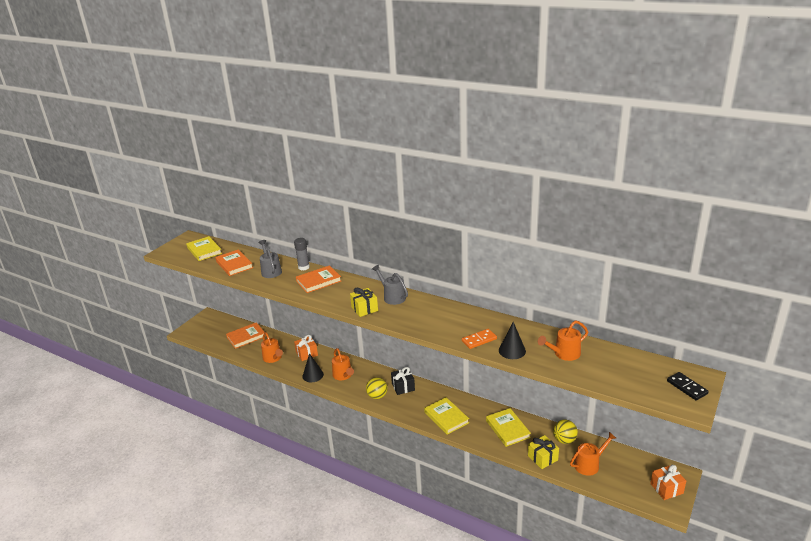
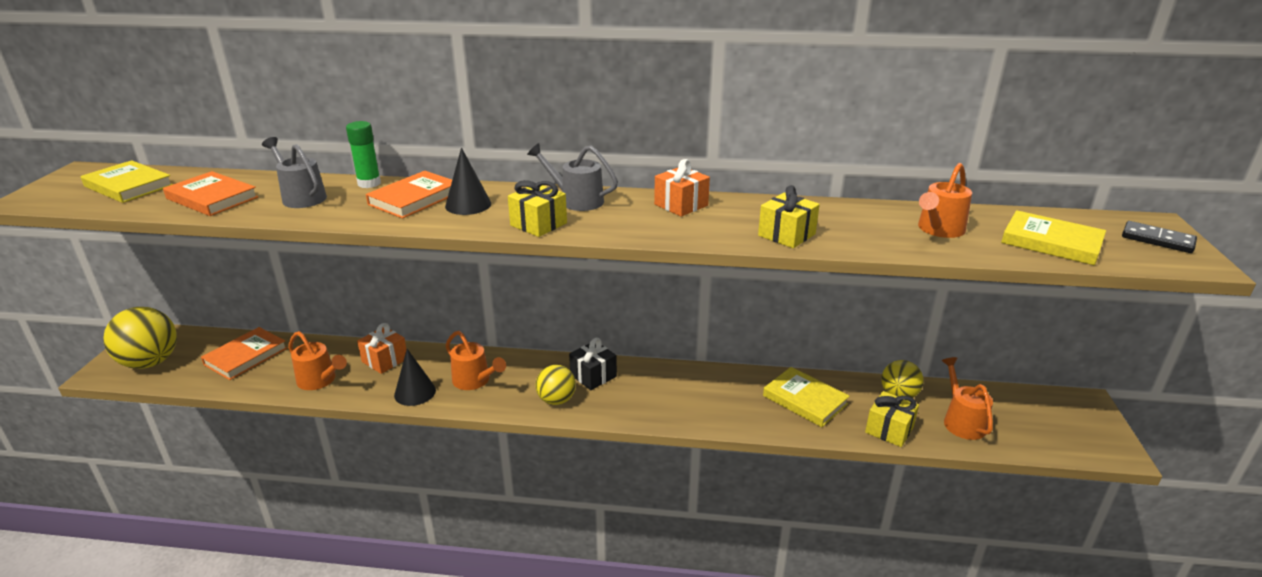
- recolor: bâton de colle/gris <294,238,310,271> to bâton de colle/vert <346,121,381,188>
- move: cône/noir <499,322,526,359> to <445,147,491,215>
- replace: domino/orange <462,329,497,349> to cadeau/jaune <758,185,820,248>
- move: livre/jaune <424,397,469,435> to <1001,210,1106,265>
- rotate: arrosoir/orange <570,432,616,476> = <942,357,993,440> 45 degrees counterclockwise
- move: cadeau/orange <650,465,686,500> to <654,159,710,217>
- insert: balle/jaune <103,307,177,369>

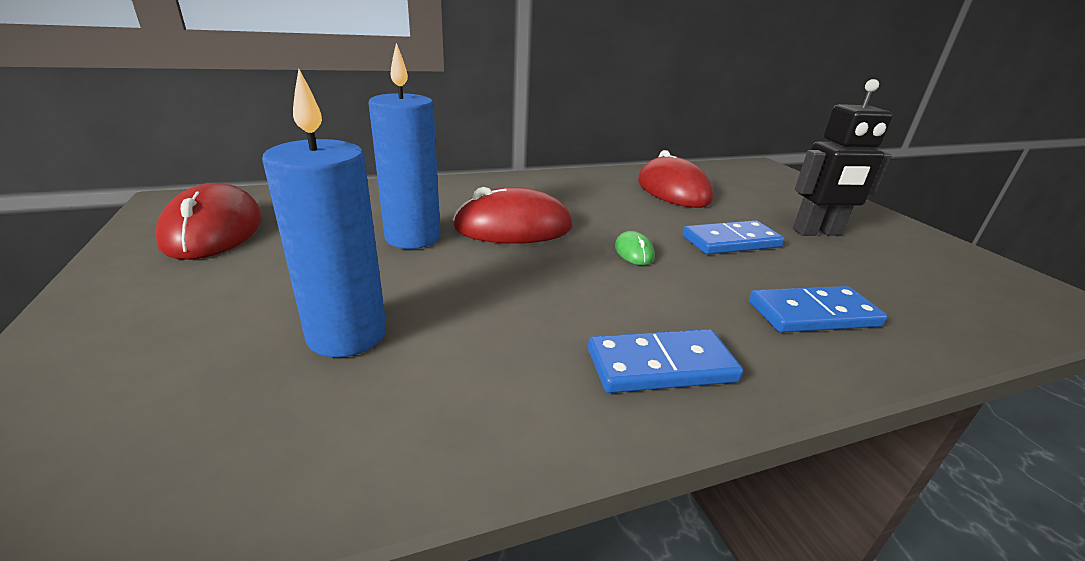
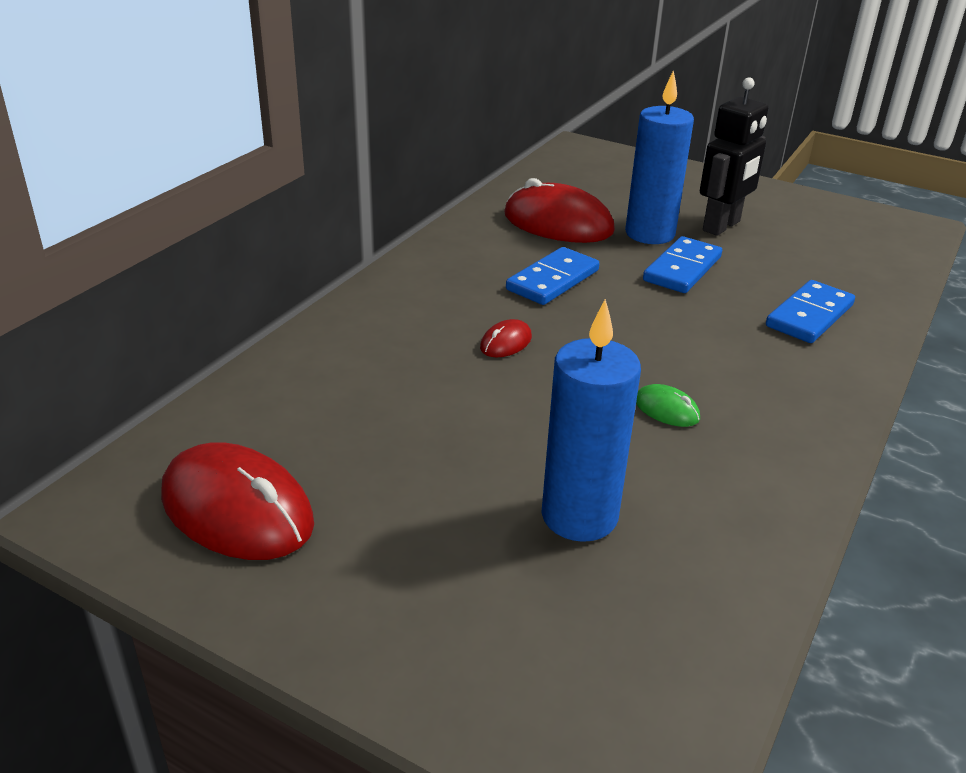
- move: bougie/bleu <368,43,441,249> to <625,70,694,244>
- resize: souris/rouge <453,187,573,244> = <480,319,532,358> x0.45
- move: souris/vert <615,231,655,265> to <636,384,700,427>
- move: domino/bleu <588,329,743,393> to <506,247,599,305>

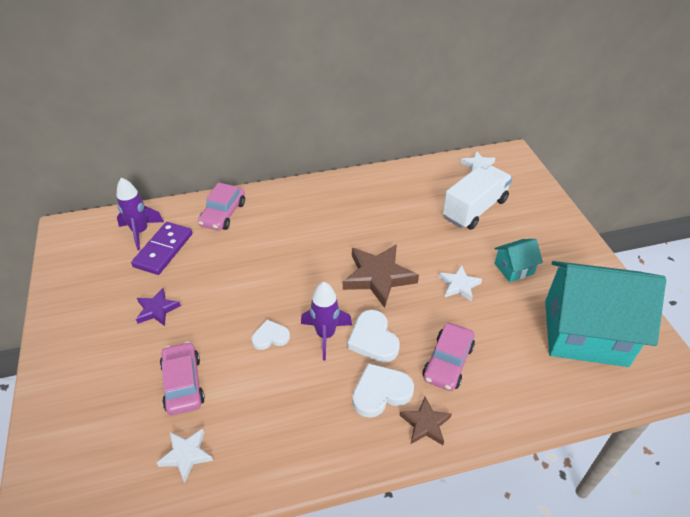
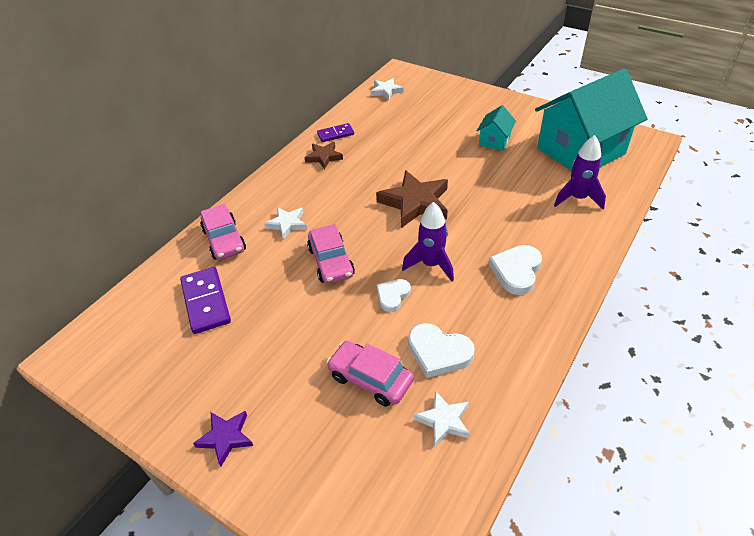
- delete: camion/blanc <443,166,512,230>
- move: fusée/violet <117,177,164,250> to <554,135,606,209>
- move: étoile/blanc <439,265,482,302> to <264,207,307,240>
- move: étoile/violet <136,288,181,326> to <193,411,253,466>
- move: cœur/blanc <347,310,400,363> to <408,323,475,378>
- move: voiture/rose <423,322,475,391> to <307,224,355,284>
- move: étoile/marron <400,397,452,445> to <305,142,343,169>
- insert: domino/violet <317,123,354,142>

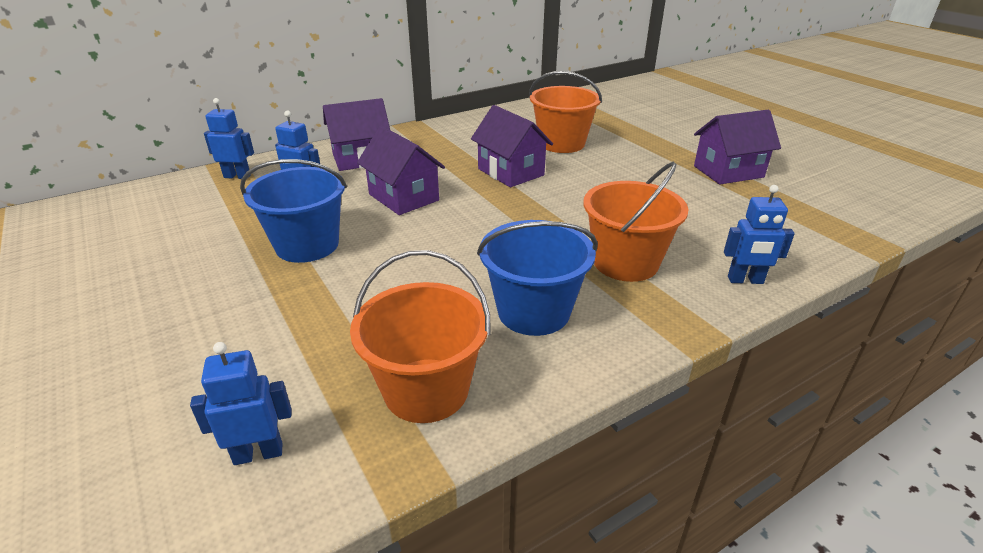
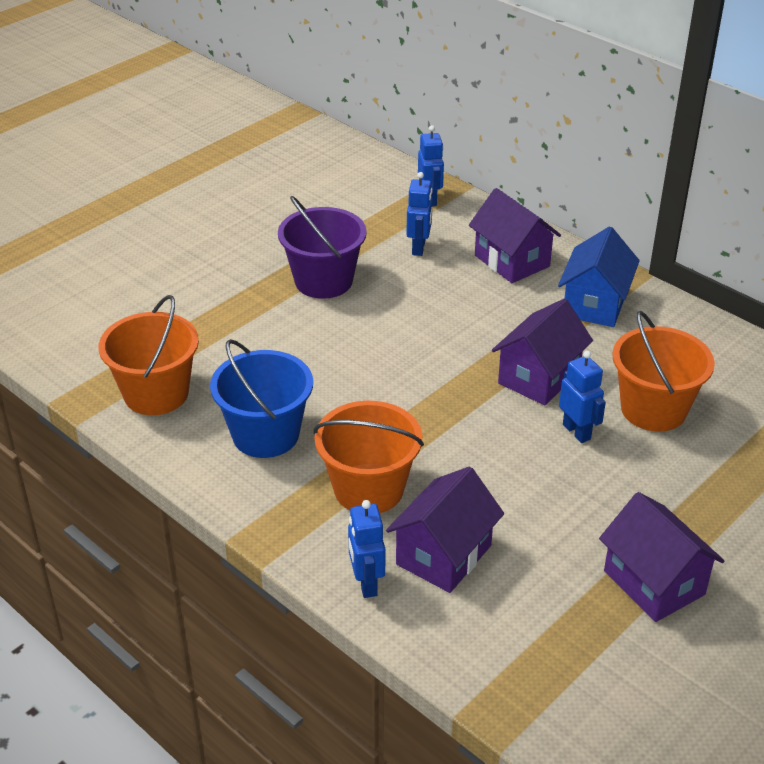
- move: maison/violet <357,126,445,215> to <386,467,504,593>
- recolor: seau/bleu <240,159,347,263> to seau/violet <278,196,367,299>
- move: robot/bleu <190,342,291,465> to <559,351,606,443>
- insert: maison/bleu <558,227,640,327>

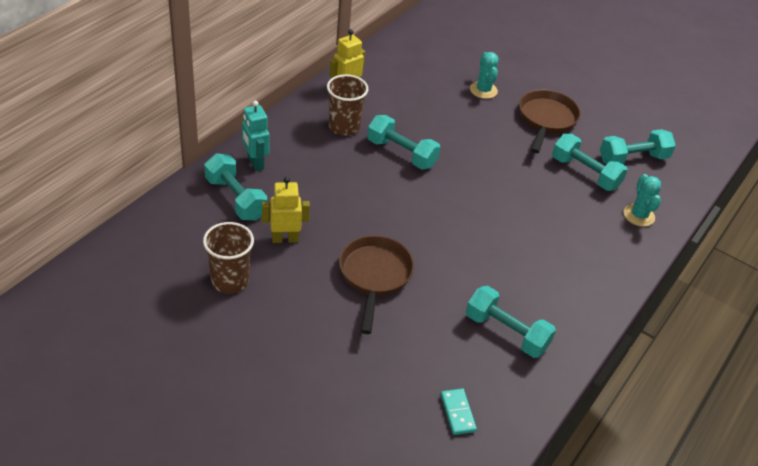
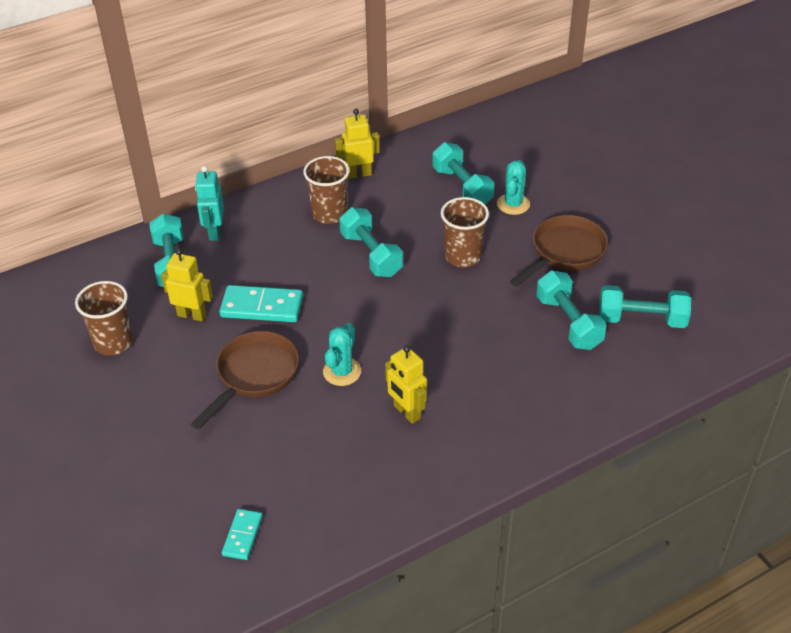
- move: cactus/turquoise <624,174,661,227> to <323,324,361,386>
- move: haltère/turquoise <466,286,556,358> to <432,142,494,204>
- insert: gobelet/marron <441,197,489,268>
- insert: domino/turquoise <219,285,303,322>
- insert: robot/jaune <385,345,427,424>

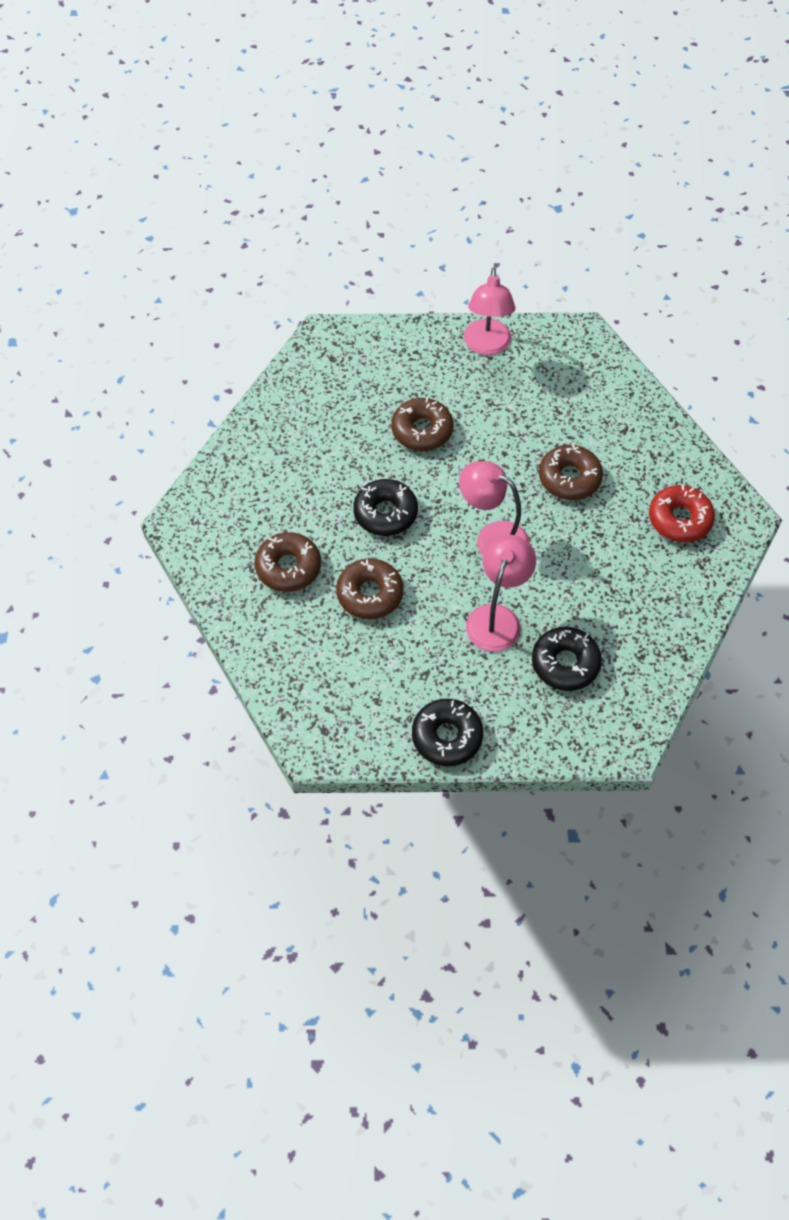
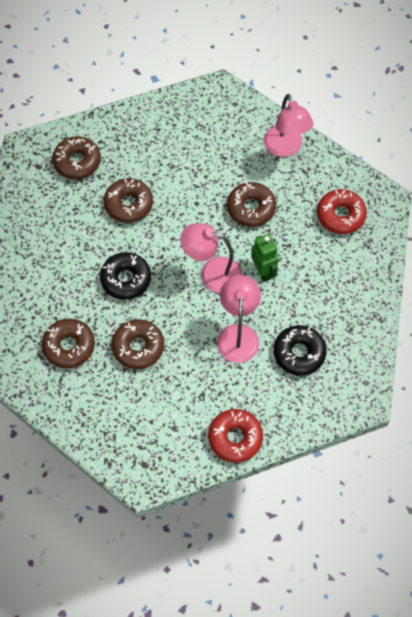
- move: lampe/rose <464,268,516,355> to <264,94,313,157>
- recolor: beignet/noir <412,699,483,766> to beignet/rouge <208,409,263,463>
- insert: beignet/marron <52,136,101,180>
- insert: robot/vert <251,234,278,282>

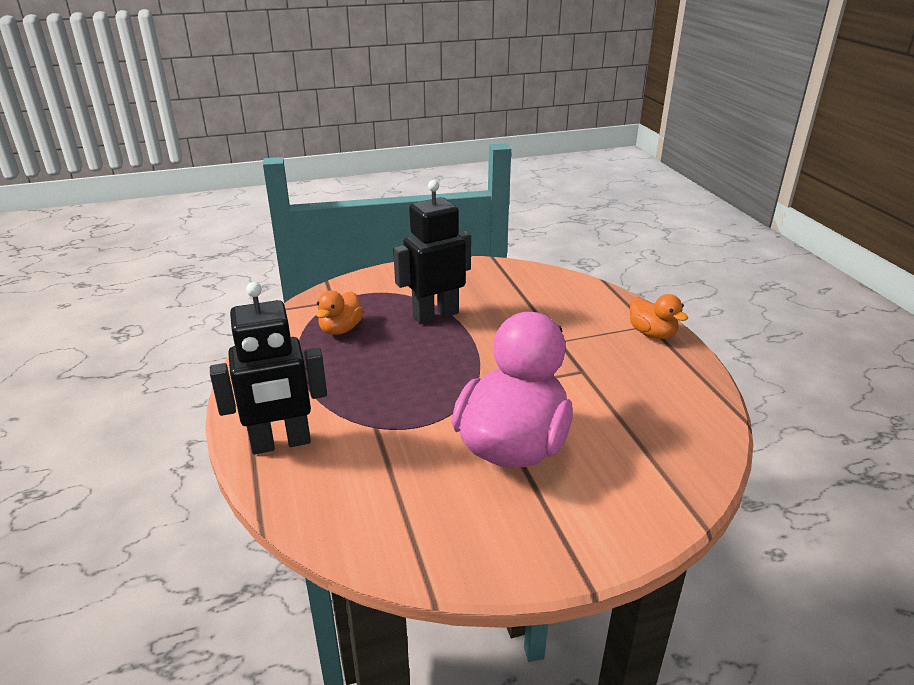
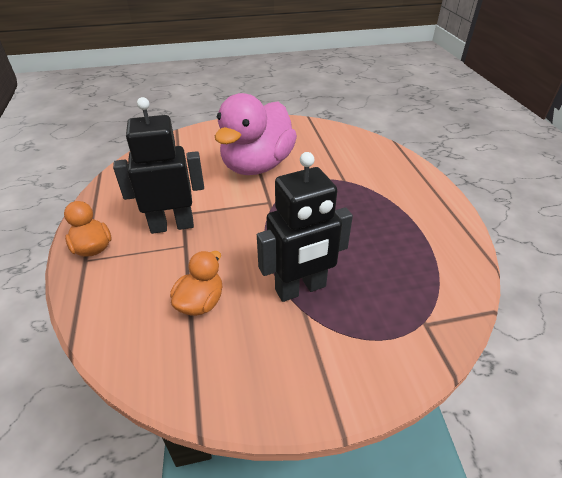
- move: robot/noir <210,282,327,454> to <113,97,204,234>
- move: canard/orange <316,291,364,335> to <170,251,222,316>

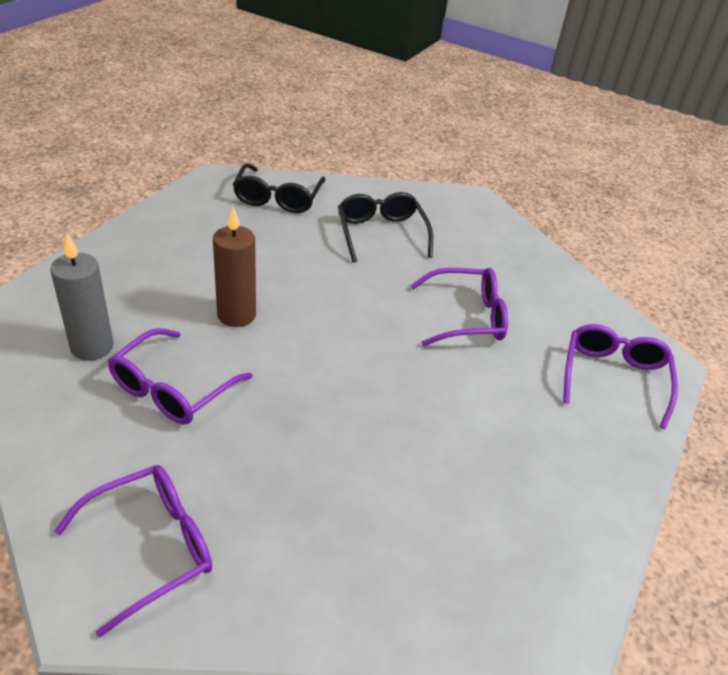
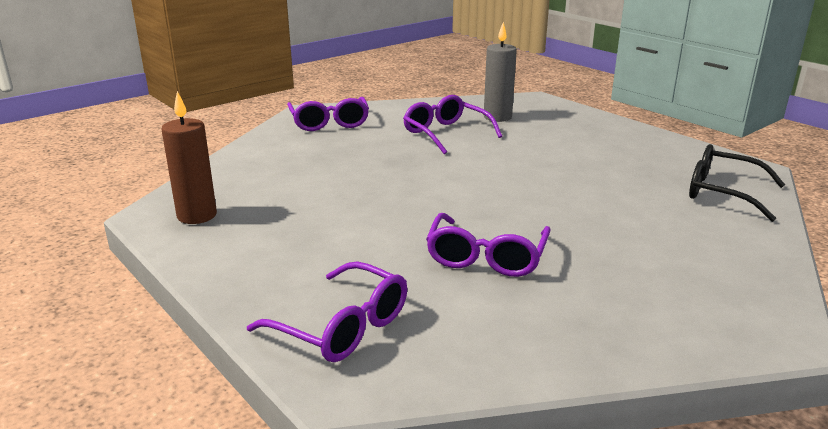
- delete: lunettes/noir <338,192,433,263>
- move: bougie/marron <213,207,256,327> to <161,91,217,224>

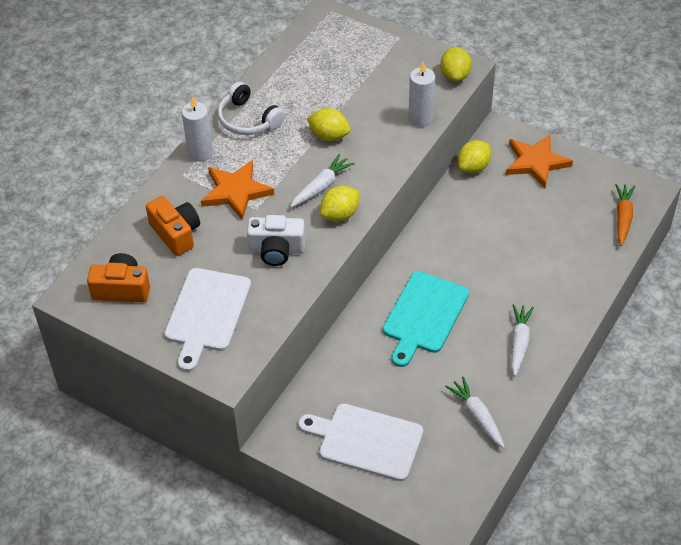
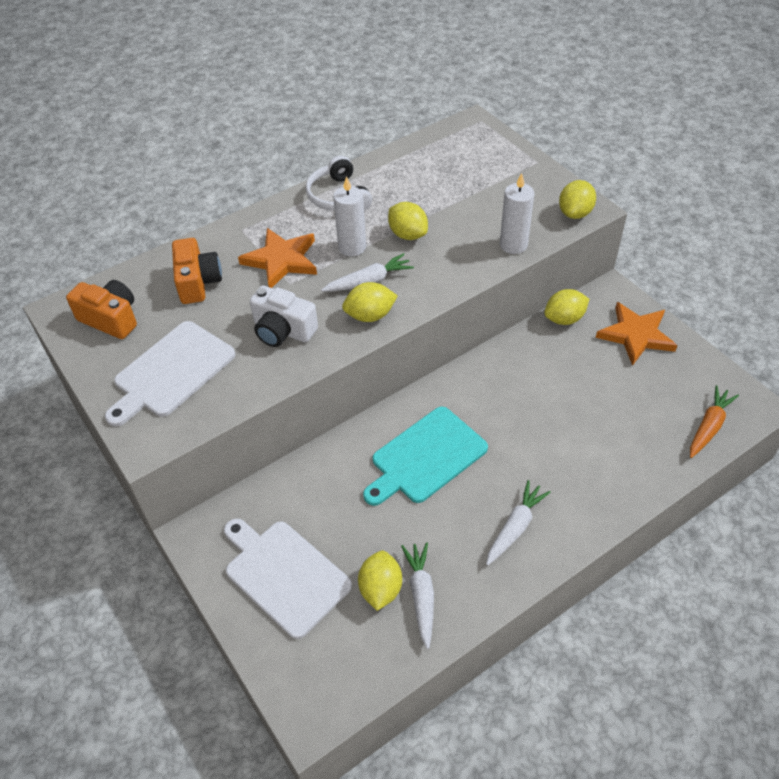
- move: bougie/blanc <182,96,213,162> to <333,176,366,257>
- insert: citron/jaune <358,551,402,611>

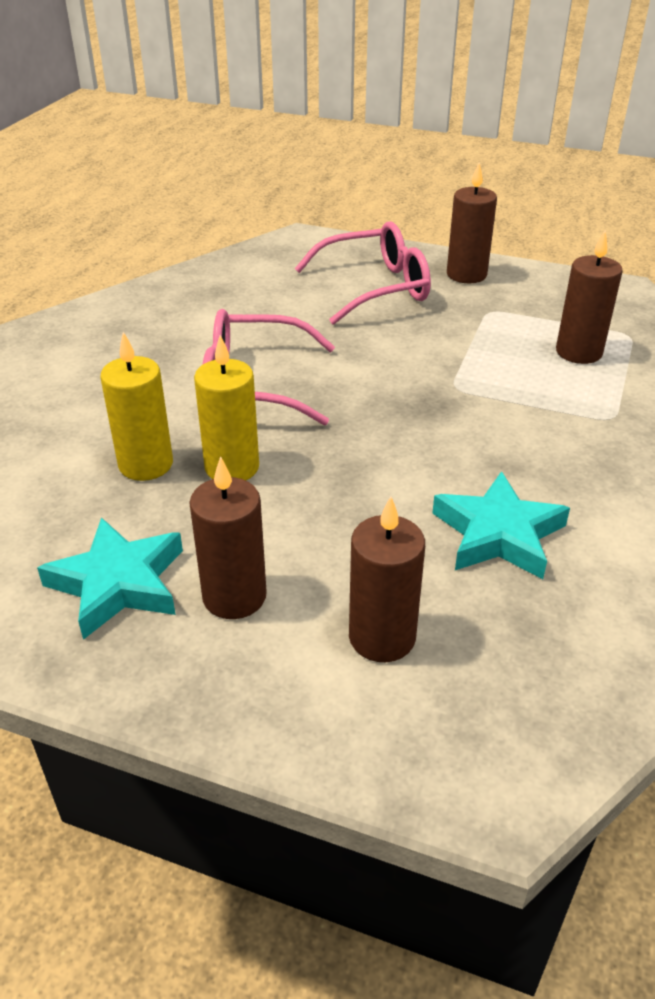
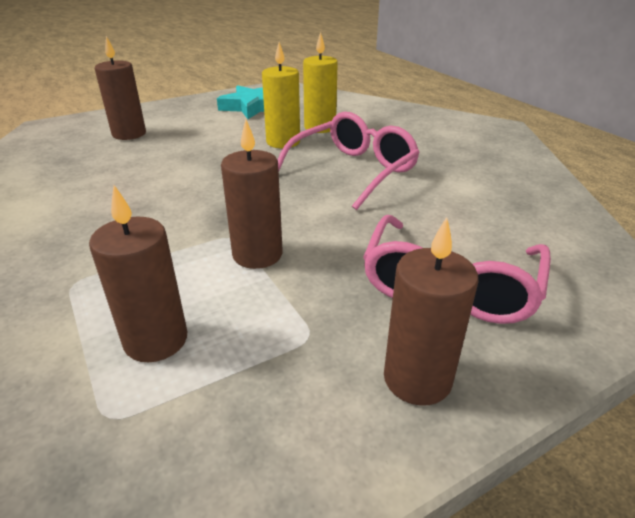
- move: bougie/marron <189,456,267,619> to <221,119,283,269>
- delete: étoile/turquoise <432,471,570,579>

